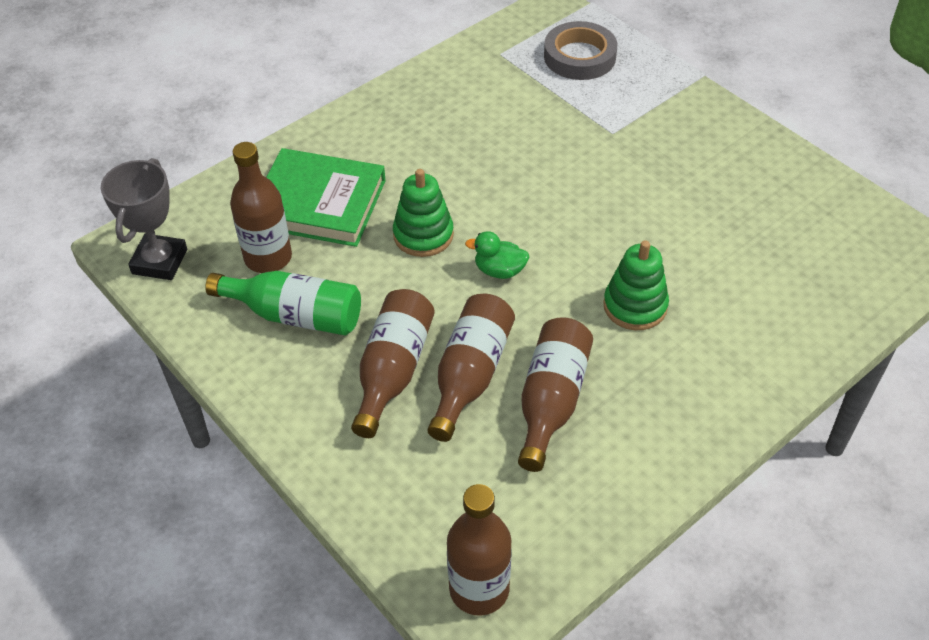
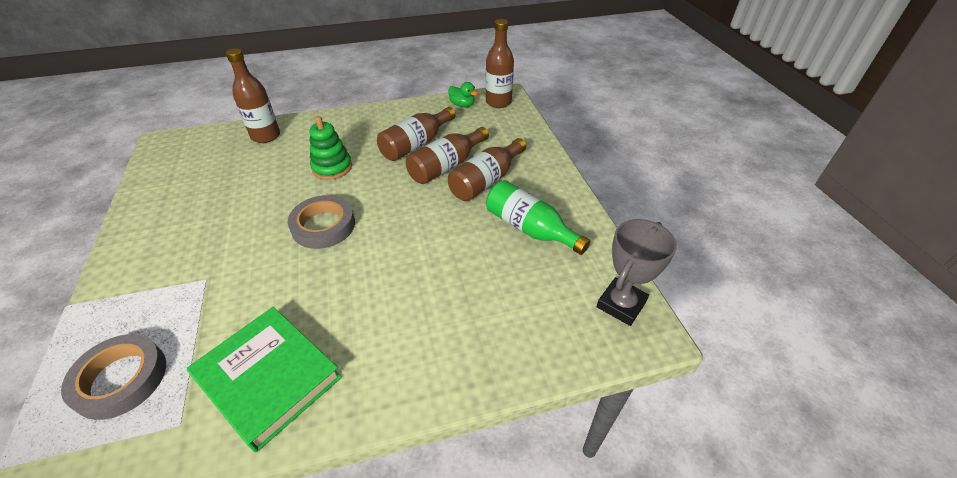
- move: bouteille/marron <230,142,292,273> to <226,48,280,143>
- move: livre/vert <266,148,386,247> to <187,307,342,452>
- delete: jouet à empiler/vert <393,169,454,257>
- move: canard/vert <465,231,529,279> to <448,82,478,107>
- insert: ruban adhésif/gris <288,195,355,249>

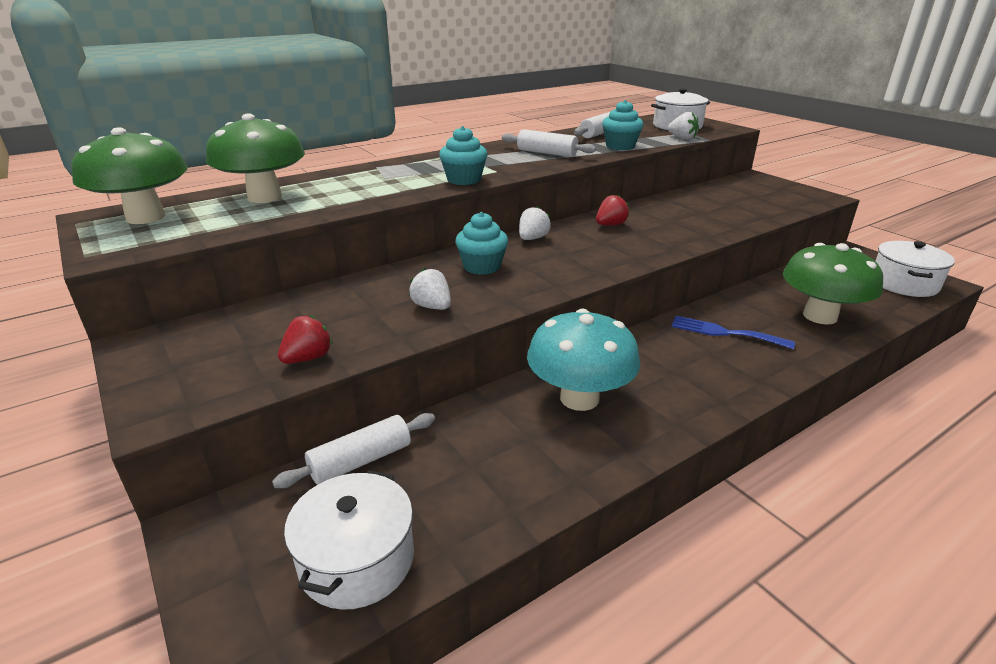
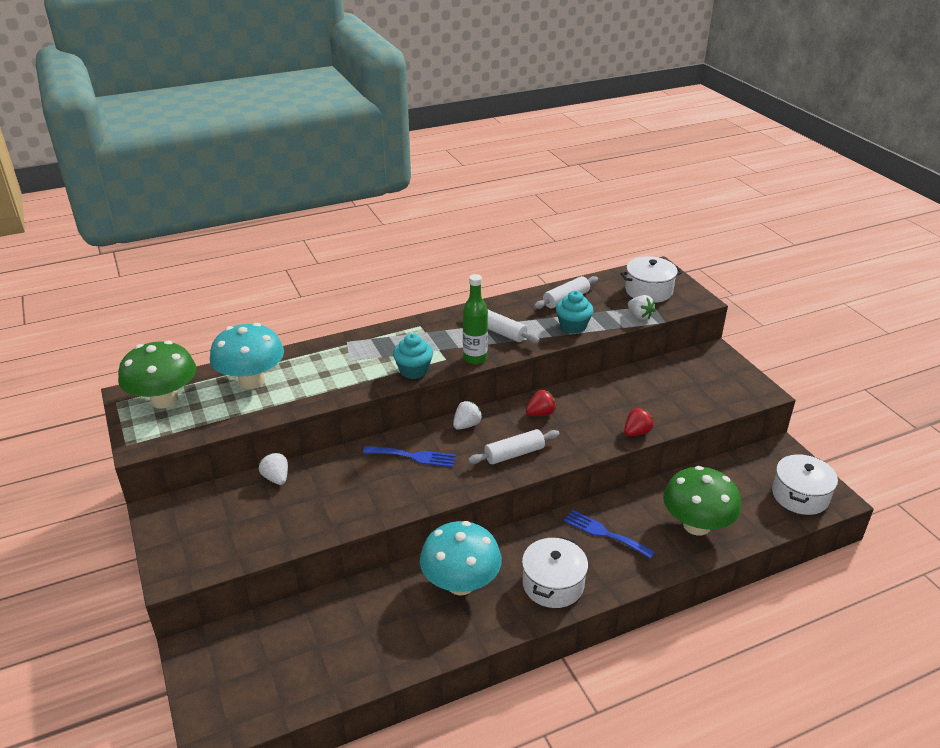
- recolor: champignon/vert <206,114,305,203> to champignon/turquoise <210,323,284,389>
- replace: muffin/turquoise <455,212,508,275> to fourchette/bleu <363,446,456,467>
- move: fraise/blanc <409,268,451,310> to <259,453,288,485>
- move: fraise/rouge <278,315,333,364> to <624,408,654,436>
- move: rouleau à pâtisserie/blanc <272,413,435,488> to <468,429,560,464>
- move: marmite/blanc <284,470,414,610> to <522,537,588,608>
- insert: bouteille/vert <463,274,488,364>

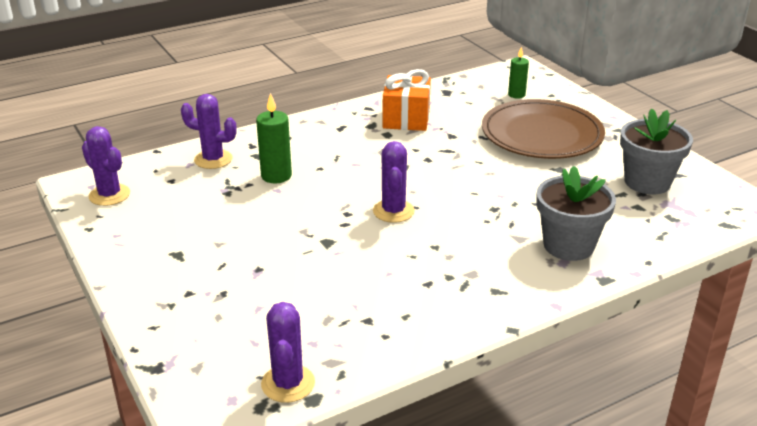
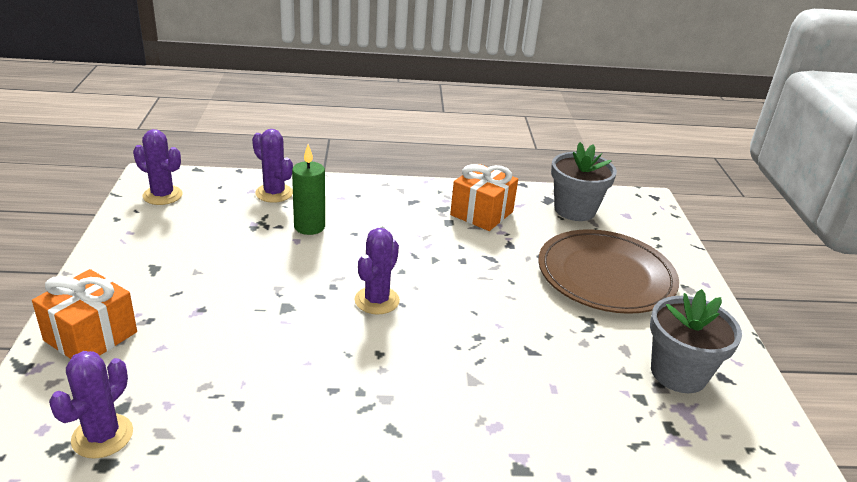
- delete: bougie/vert <508,47,529,99>
- rotate: cactus/violet <82,126,130,206> = <133,129,183,205> 45 degrees counterclockwise
- move: pot de fleurs/gris <536,166,616,261> to <551,142,617,221>
- insert: cadeau/orange <32,269,137,359>

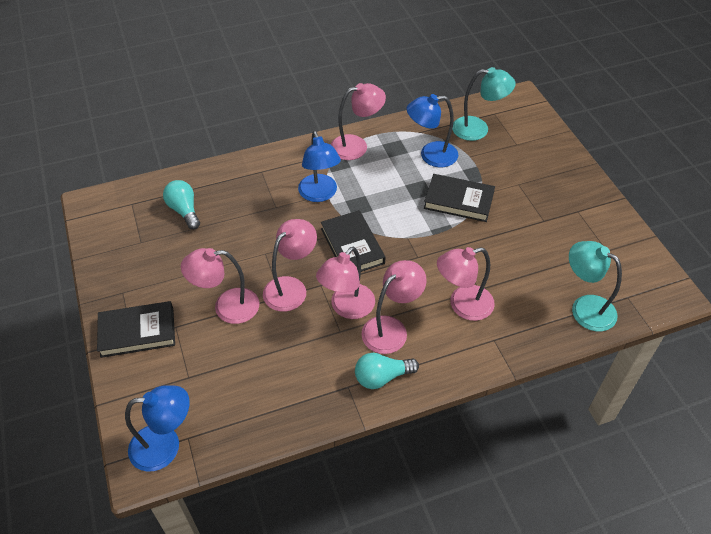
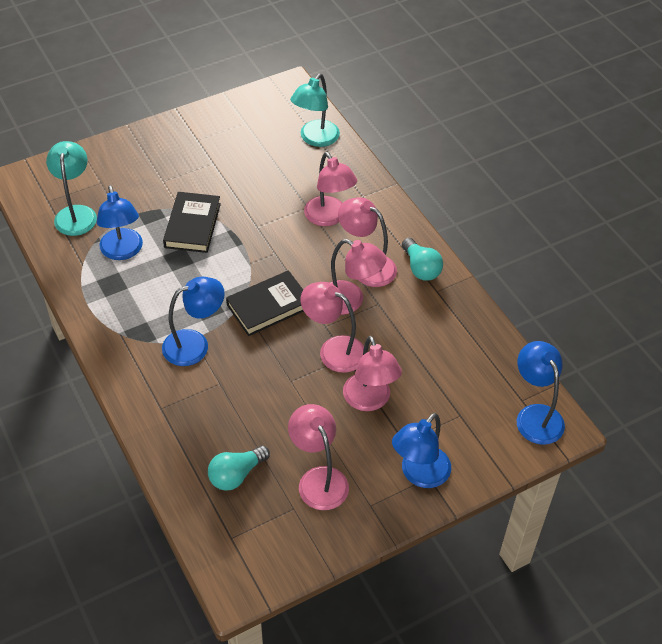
- move: lampe/rose <330,83,386,160> to <288,404,349,510>
- replace: livre/noir <97,301,175,358> to lampe/bleu <392,413,451,488>

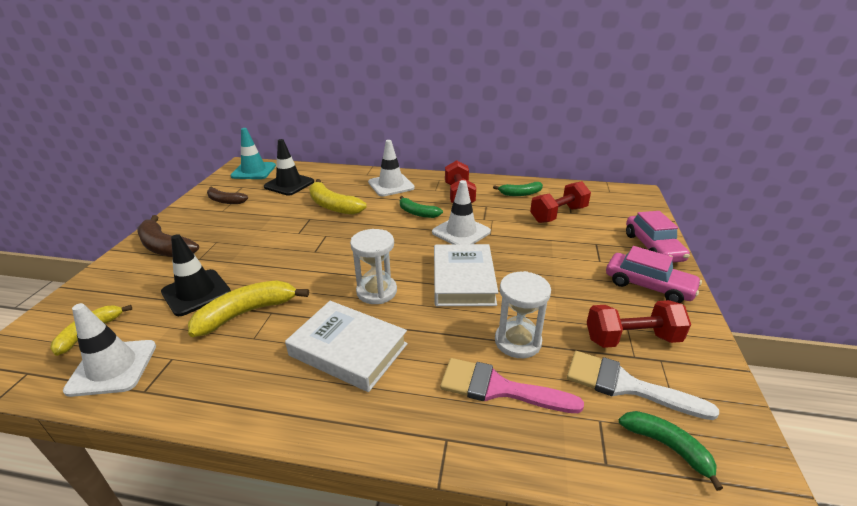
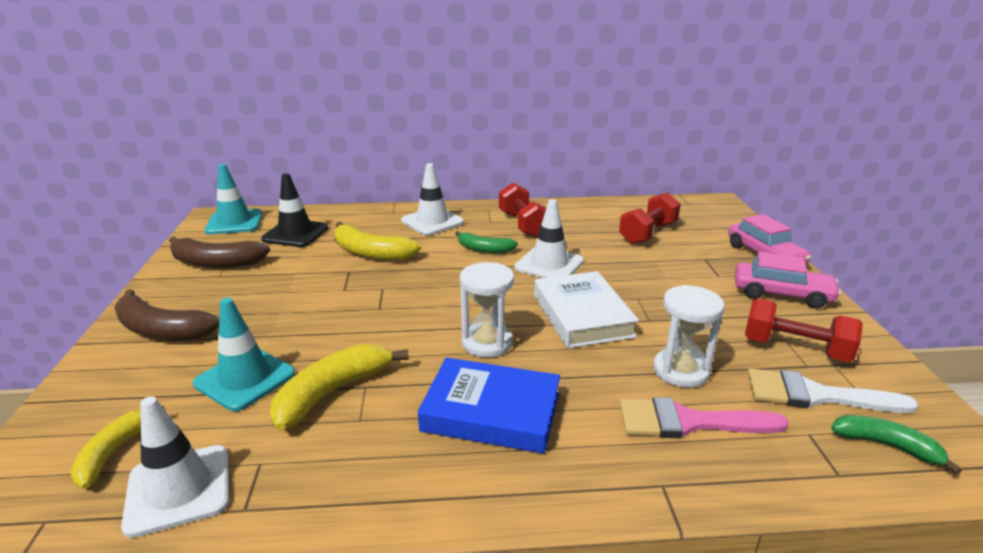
- delete: banane/vert <493,182,543,196>
- resize: banane/marron <207,186,248,204> = <169,237,270,268> x1.56
- recolor: cône de chantier/noir <161,234,231,316> to cône de chantier/turquoise <193,298,295,411>
- rotate: haltère/rouge <587,300,691,348> = <745,298,863,362> 45 degrees clockwise
- recolor: livre/blanc <285,301,408,392> to livre/bleu <418,358,560,454>

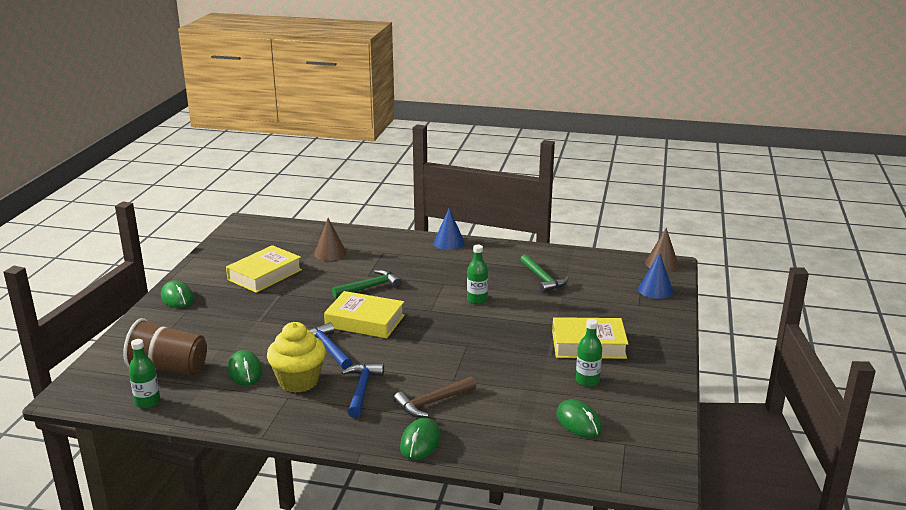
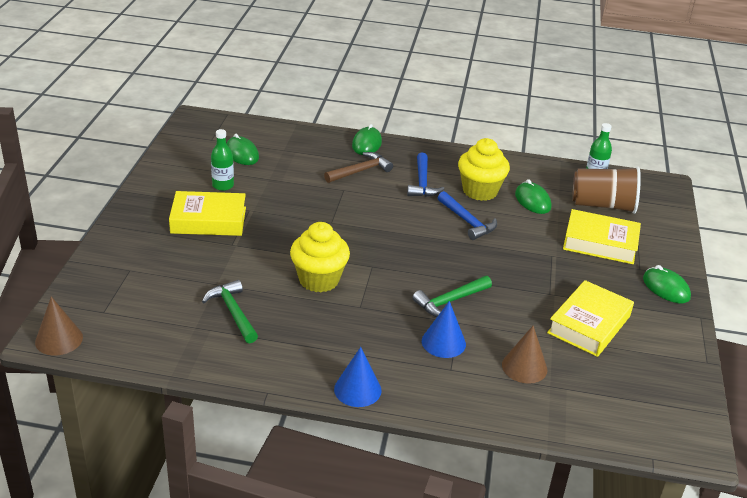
- replace: bouteille/vert <467,245,488,304> to muffin/jaune <290,222,350,292>
- move: cône/bleu <638,253,673,299> to <422,301,466,358>
- move: livre/jaune <324,291,405,338> to <563,209,641,264>

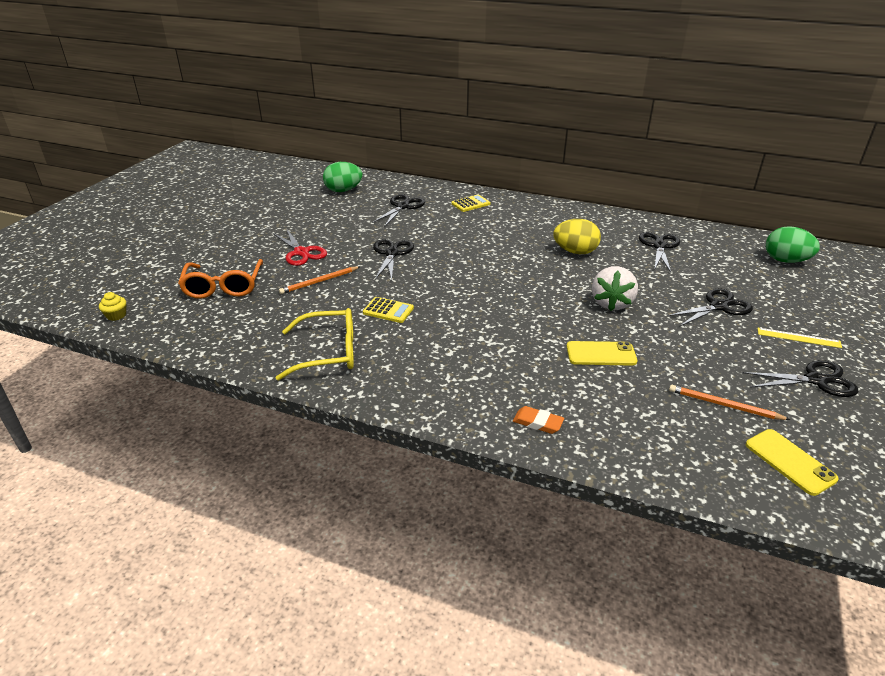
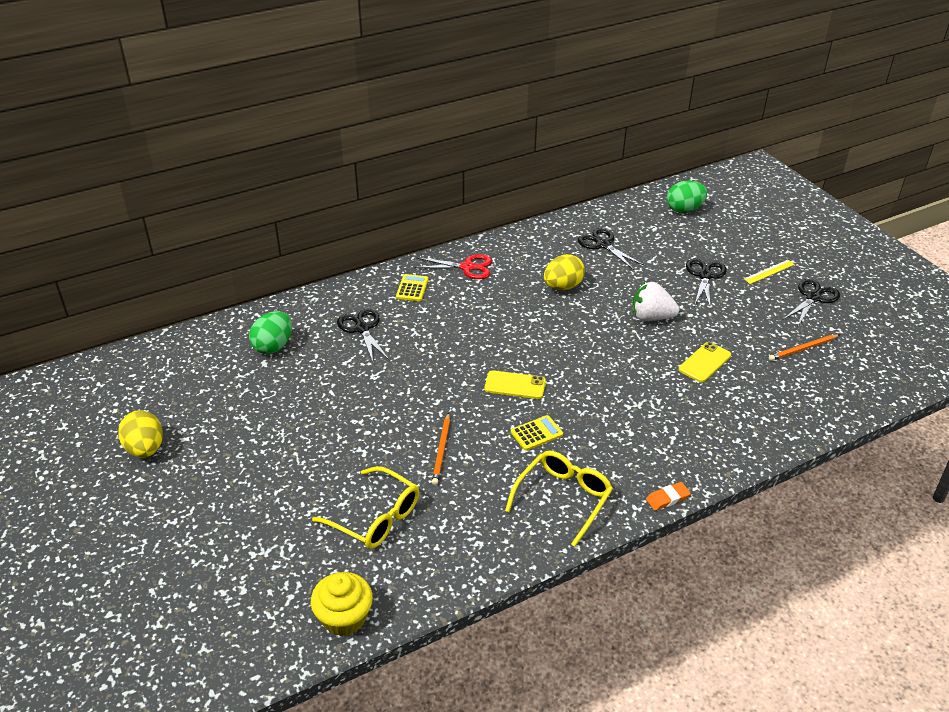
- move: ciseaux/rouge <273,228,327,266> to <414,254,492,279>
- delete: ciseaux/noir <373,239,414,281>
- recolor: lunettes/orange <178,259,263,299> to lunettes/jaune <312,466,419,549>
- rotate: fraise/blanc <592,266,638,311> = <632,282,679,321> 135 degrees clockwise
- resize: muffin/jaune <99,292,126,321> = <311,572,373,637> x1.97
- move: gomme/orange <513,406,564,434> to <646,482,691,511>
- move: téléphone/jaune <746,429,839,496> to <484,370,546,399>
- insert: œuf/jaune <118,410,163,458>

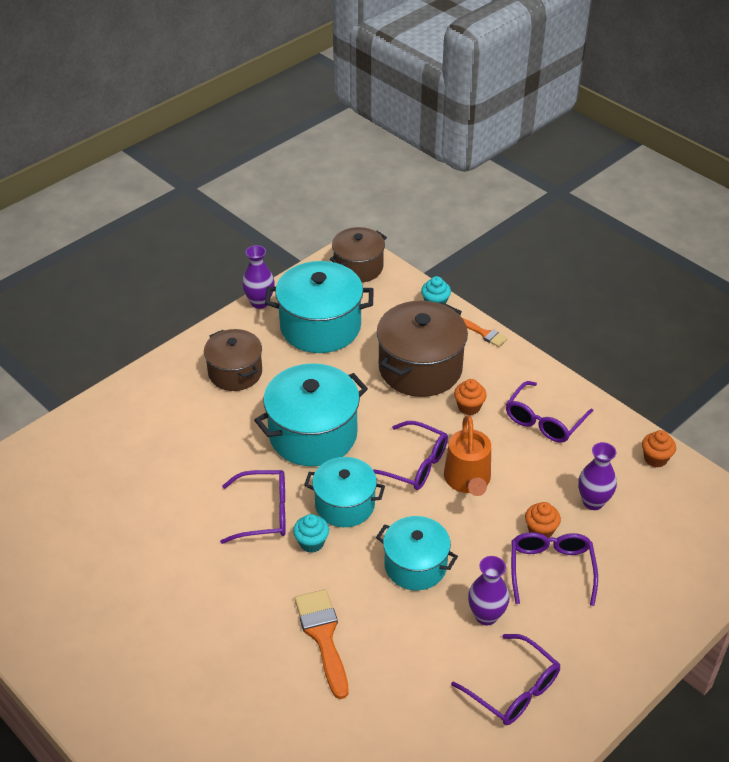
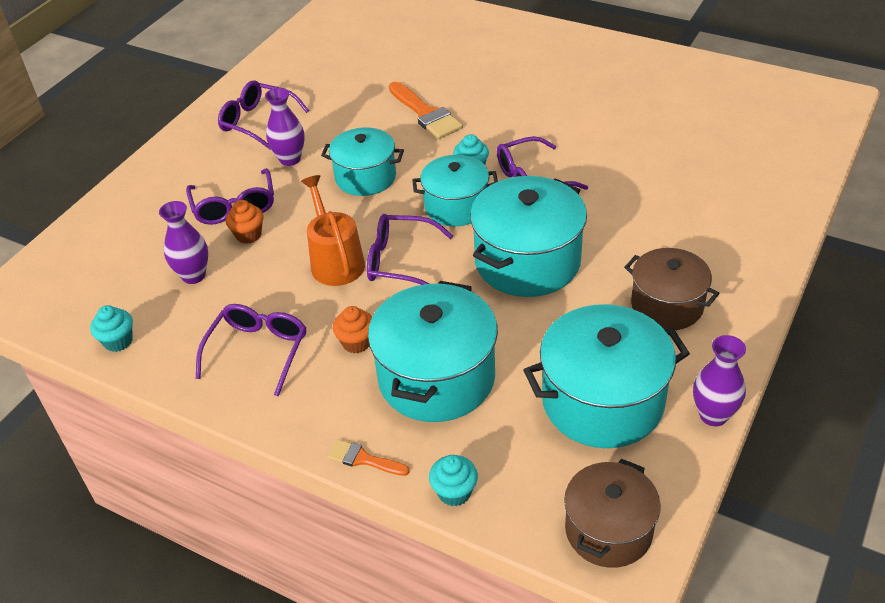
- recolor: marmite/marron <377,301,468,397> to marmite/turquoise <368,281,498,422>
- recolor: muffin/orange <642,430,676,468> to muffin/turquoise <90,305,133,352>

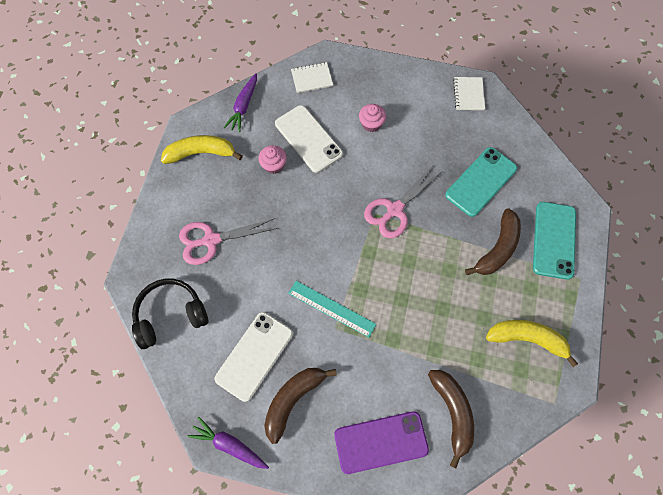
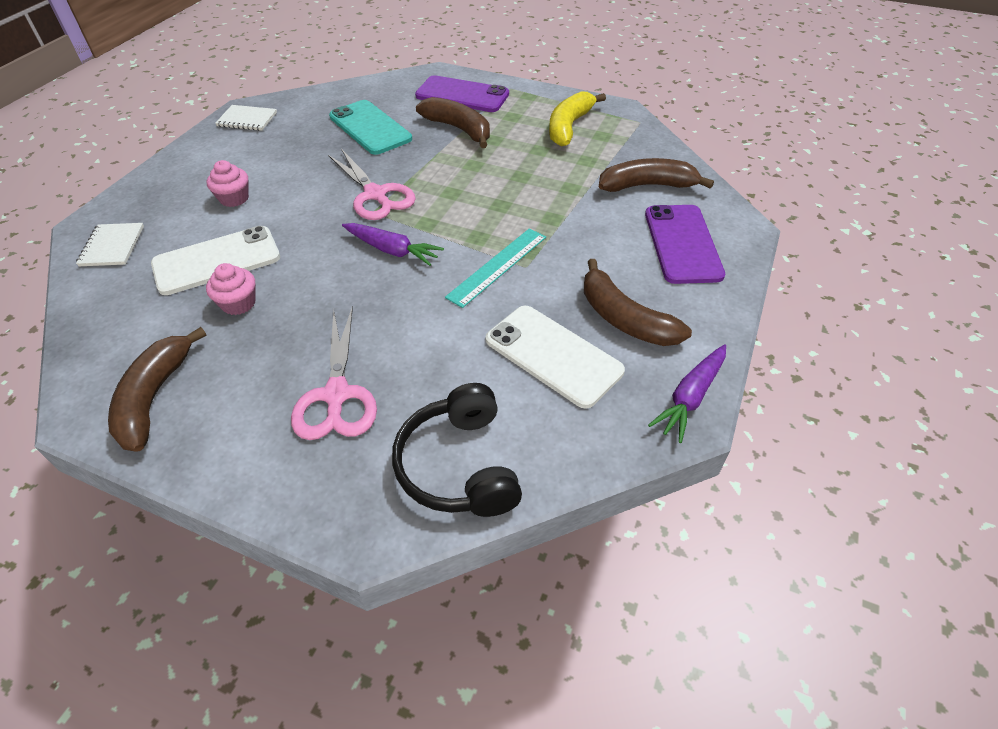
- move: carotte/violet <224,73,257,132> to <342,223,444,266>
- recolor: banane/jaune <161,135,243,164> to banane/marron <108,327,206,452>
- recolor: téléphone/turquoise <533,202,576,280> to téléphone/violet <415,75,509,112>

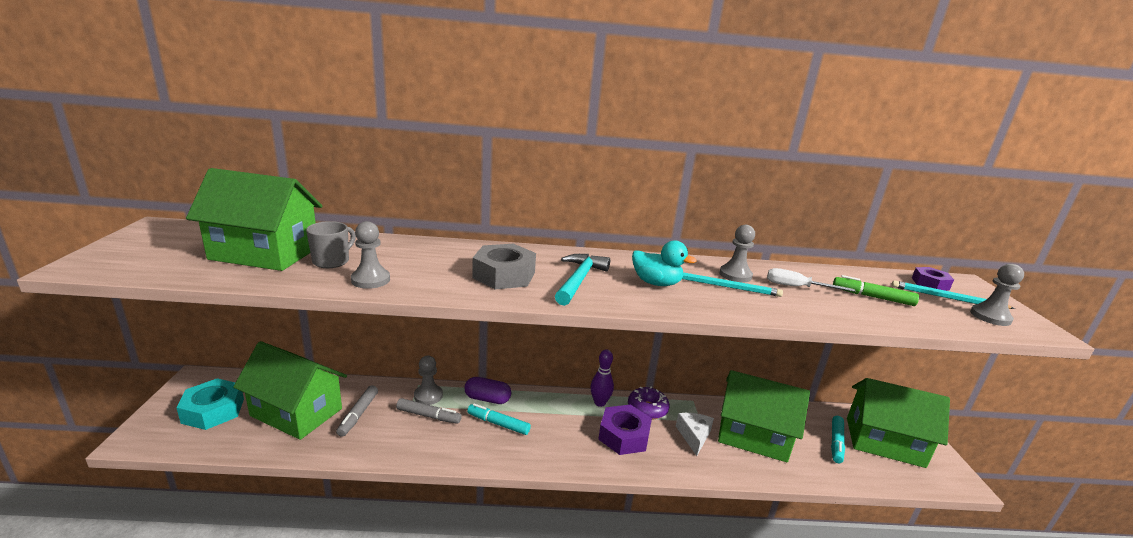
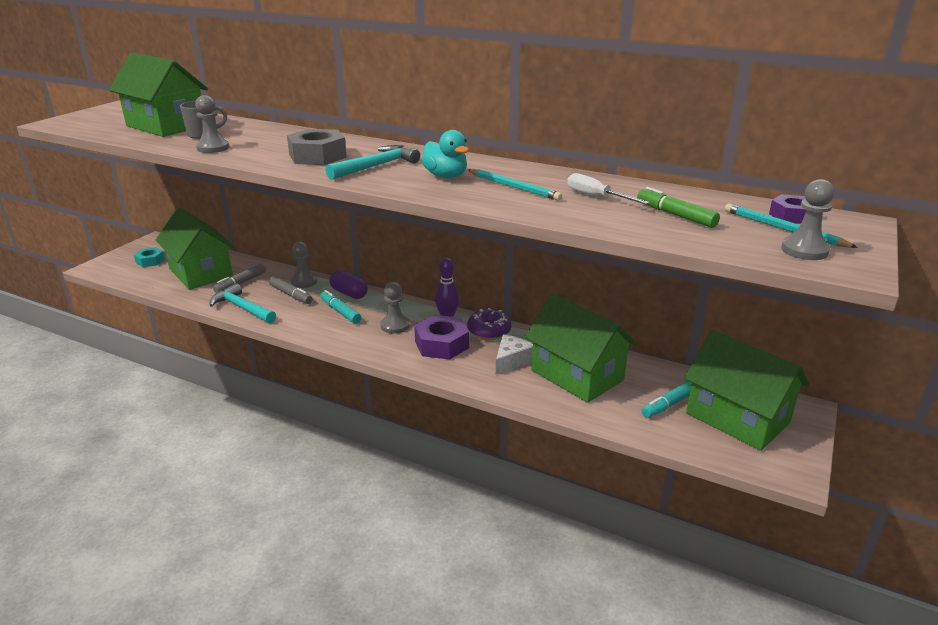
- move: pion/gris <719,225,755,283> to <380,282,410,334>
- resize: écrou/turquoise <176,378,244,430> = <134,247,165,267> x0.60
- insert: marteau/turquoise <209,283,276,323>

